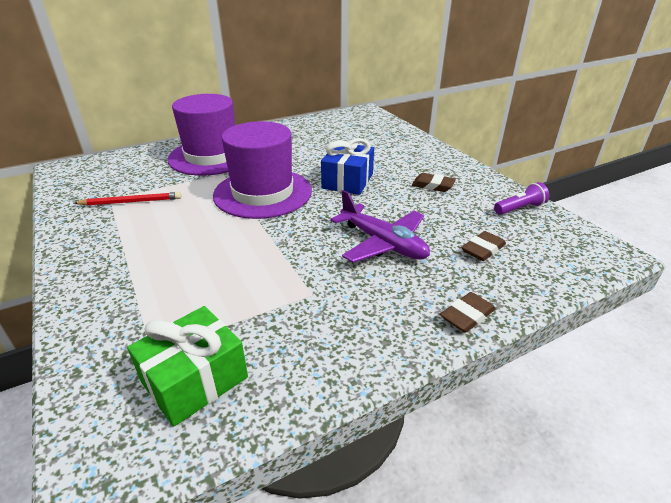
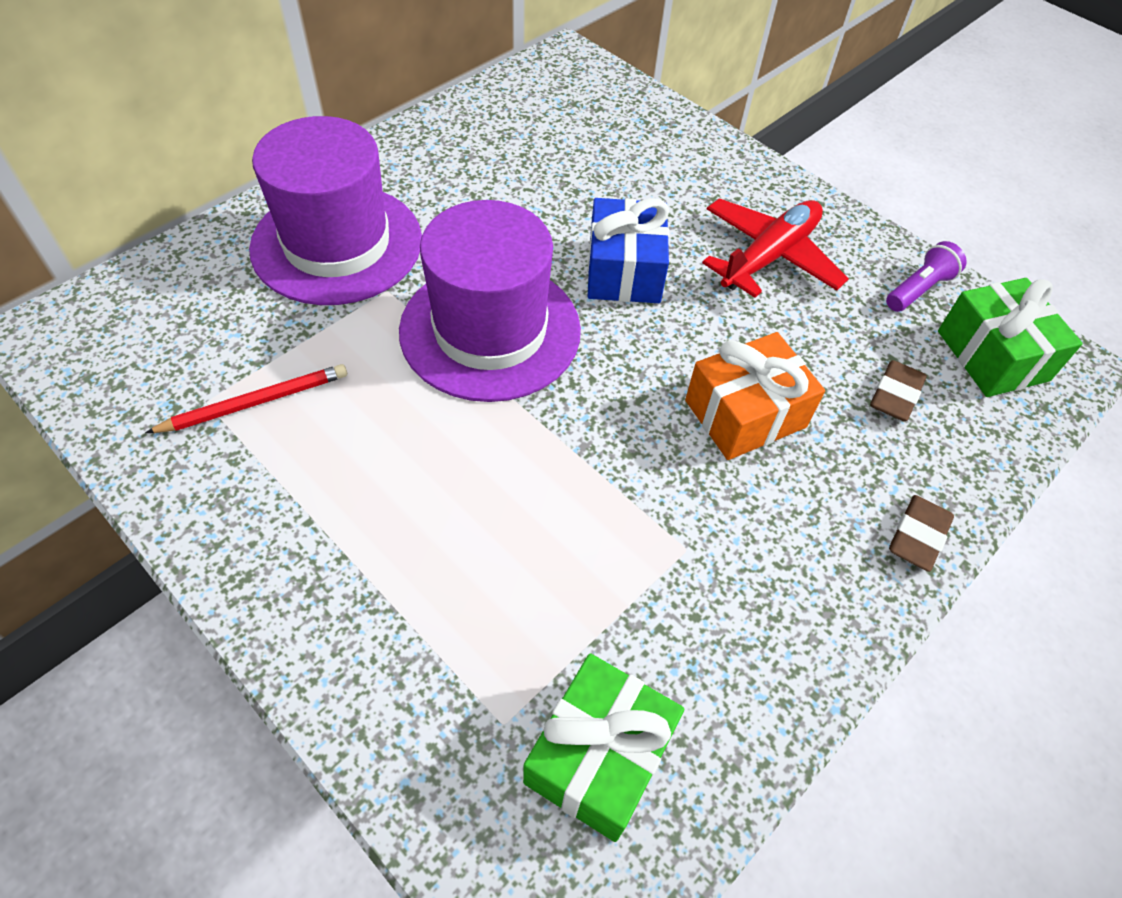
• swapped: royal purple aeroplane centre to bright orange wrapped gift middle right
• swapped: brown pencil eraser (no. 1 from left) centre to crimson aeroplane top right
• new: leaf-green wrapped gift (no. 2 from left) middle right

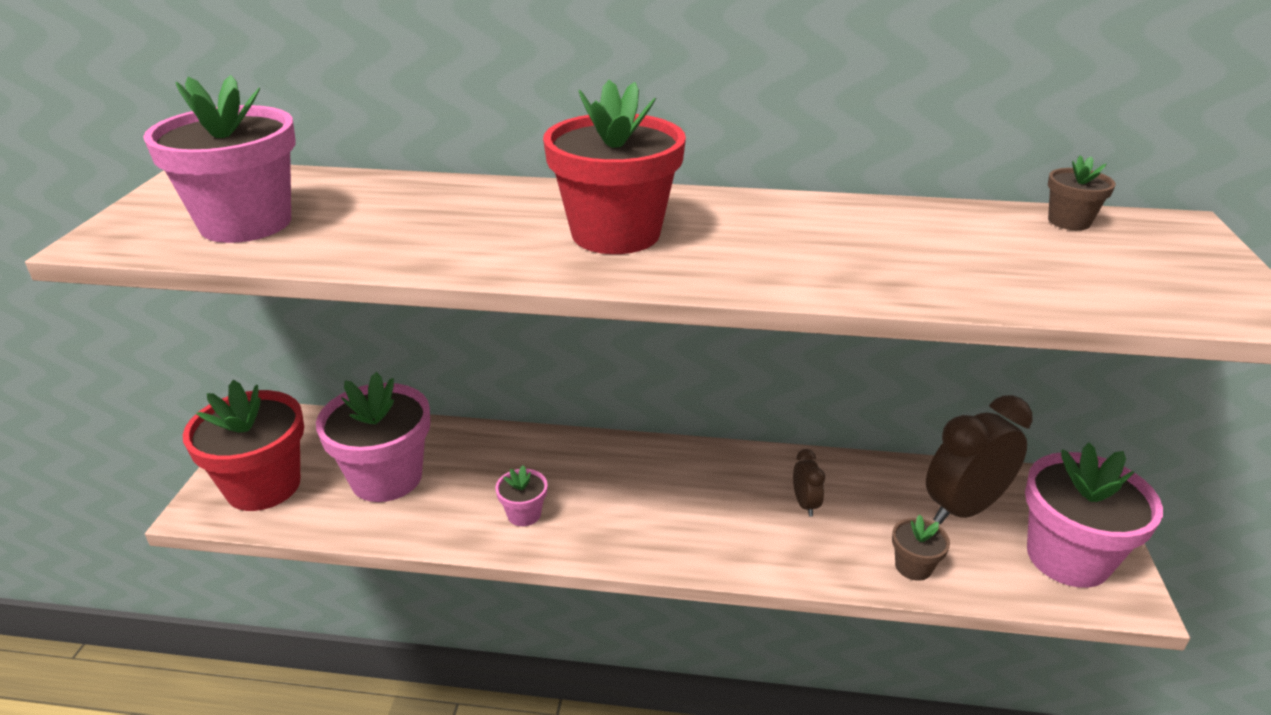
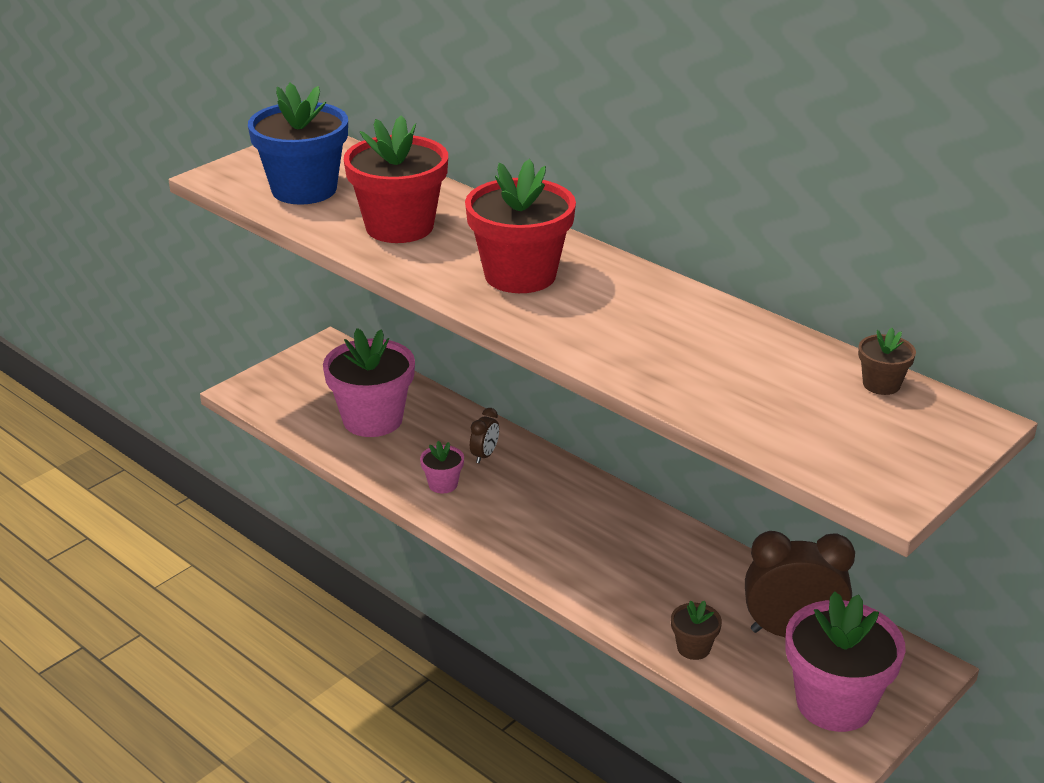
• repainted: rose-pink flower pot (no. 1 from left) top left to blue flower pot top left
• shifted: crimson flower pot (no. 1 from left) middle left to top centre
• shifted: brown clock (no. 1 from left) bottom centre to centre

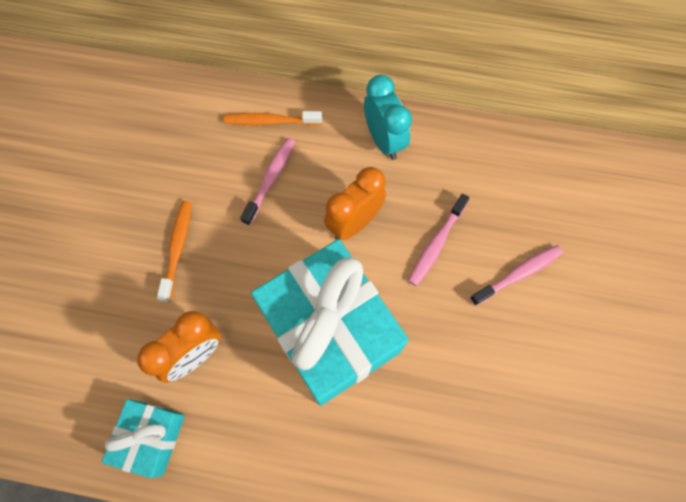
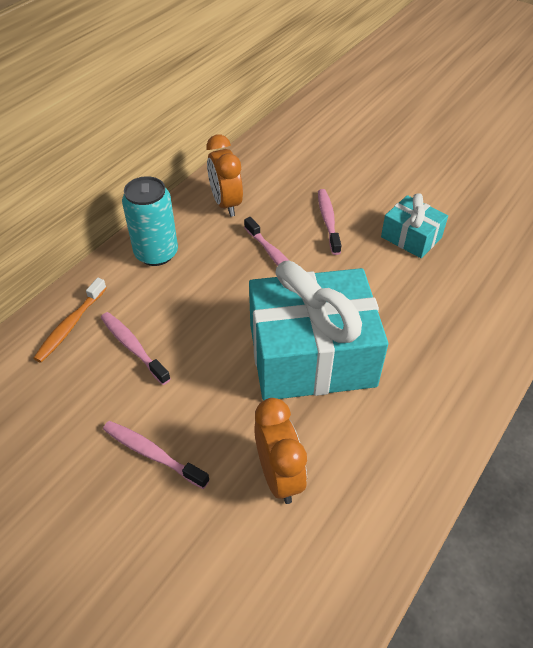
• shifted: turquoise wrapped gift (no. 1 from left in the first image) bottom left to turquoise wrapped gift (no. 2 from left) middle right
• repainted: bright orange toothbrush (no. 1 from left) middle left to rose-pink toothbrush (no. 2 from left) bottom left
• shifted: bright orange clock (no. 2 from left in the first image) centre to bright orange clock (no. 1 from left) top centre
• swapped: turquoise clock top centre to turquoise tin middle left

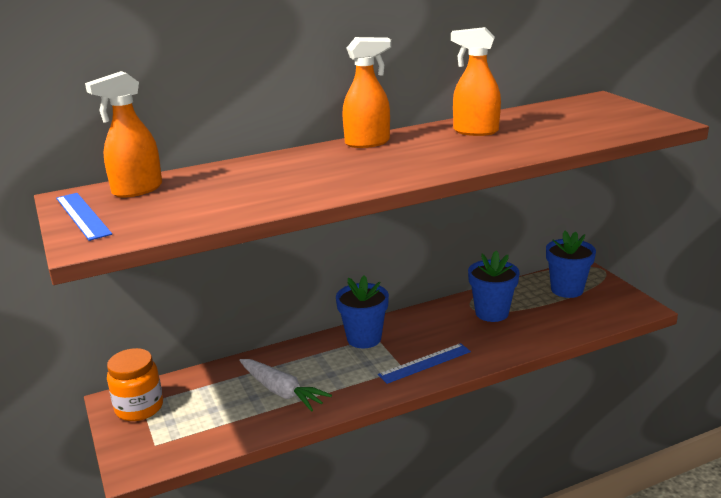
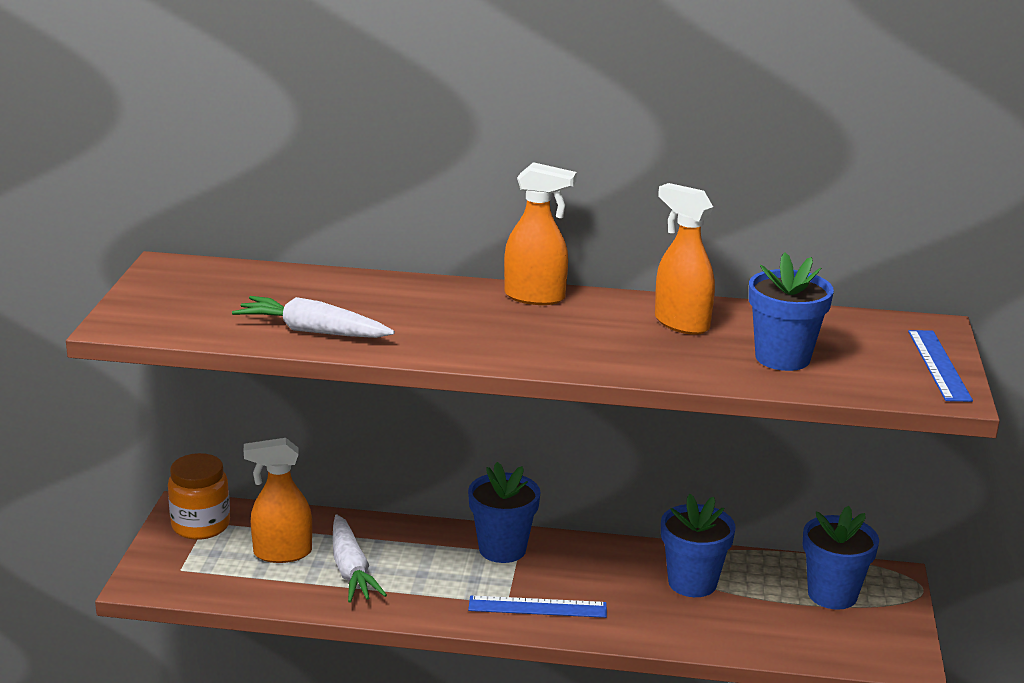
• shifted: blue measuring stick (no. 1 from left in the first image) middle left to blue measuring stick (no. 2 from left) middle right
• shifted: bright orange spray cleaner (no. 1 from left) top left to bottom left
• new: pure white root vegetable (no. 1 from left) middle left
• new: blue flower pot (no. 3 from left) middle right

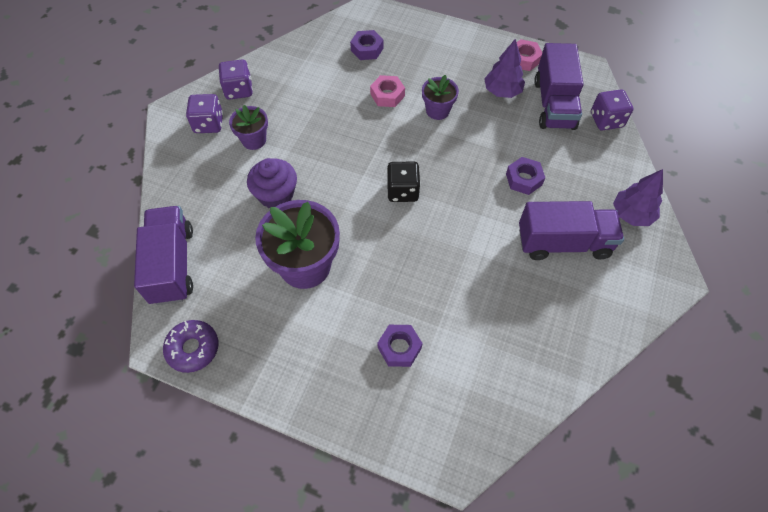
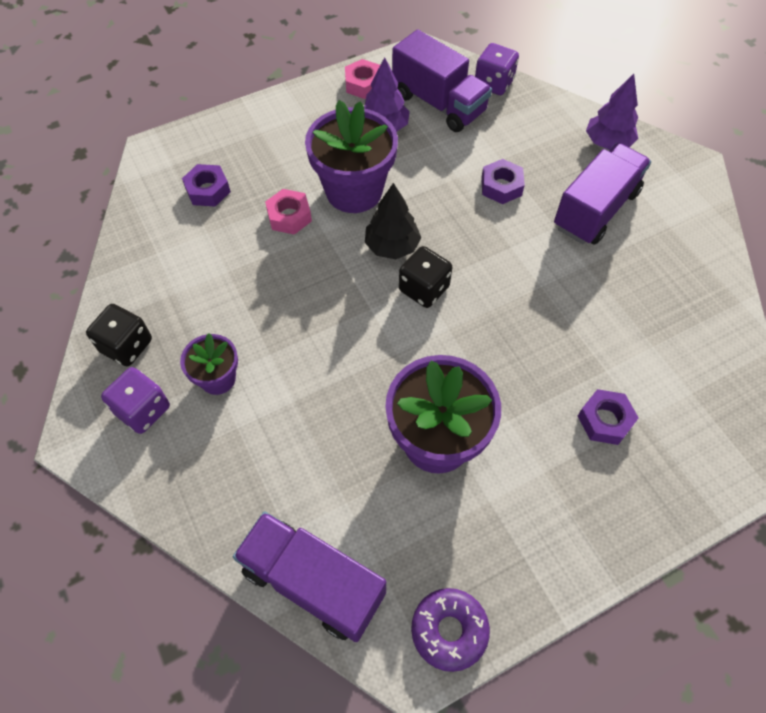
• repainted: royal purple die (no. 2 from left) top left to black die (no. 1 from left) middle left
• gone: royal purple cupcake centre
• scaled: royal purple flower pot (no. 3 from left in the first image) top centre = top centre x1.85
• new: black fir tree top centre

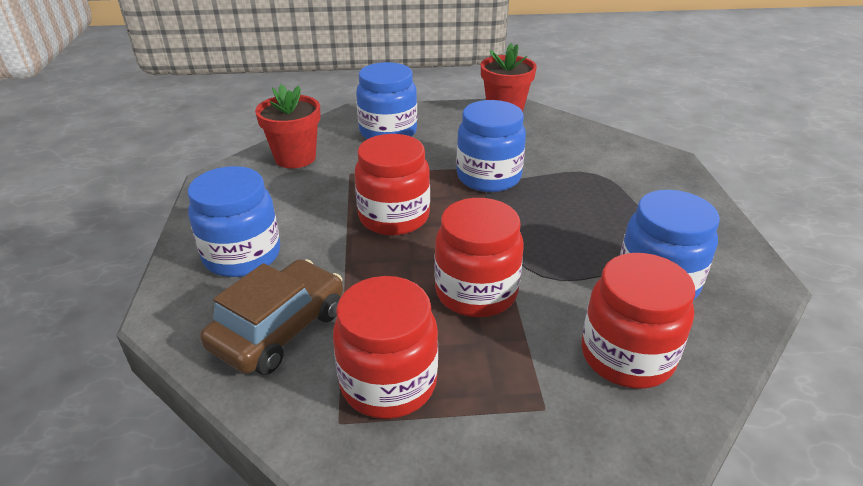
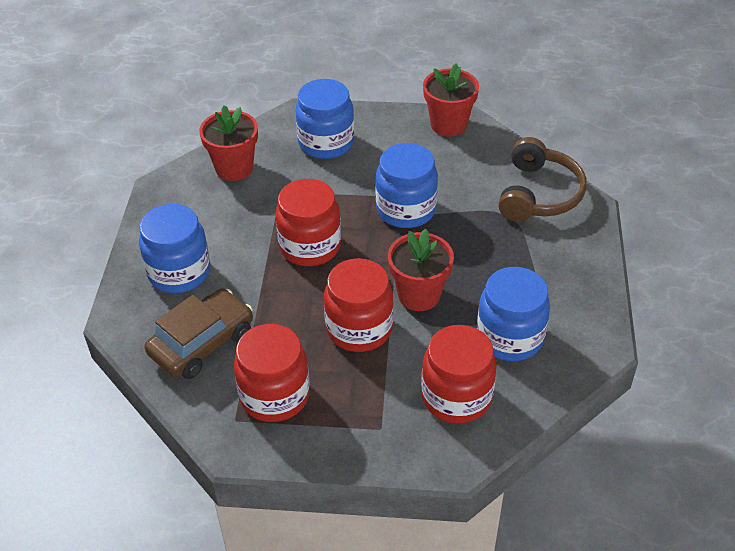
• new: crimson flower pot (no. 2 from left) centre
• new: brown over-ear headphones top right

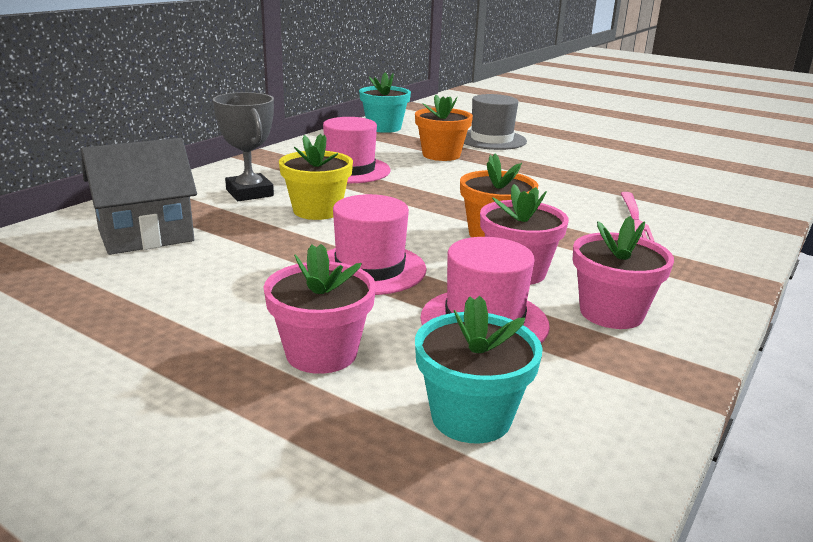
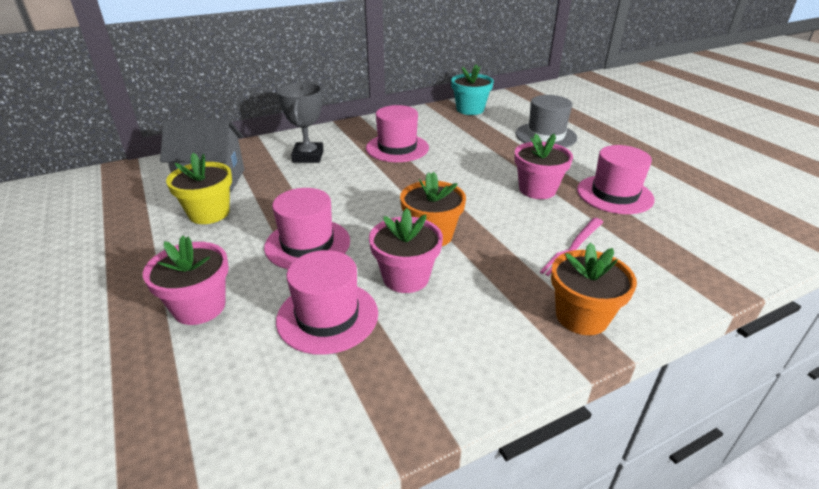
• shifted: bright yellow flower pot top centre to middle left
• shifted: bright orange flower pot (no. 1 from left in the first image) top centre to bright orange flower pot (no. 2 from left) middle right
• gone: turquoise flower pot (no. 2 from left) bottom centre
• shifted: rose-pink flower pot (no. 3 from left) middle right to centre
• new: rose-pink hat (no. 4 from left) middle right

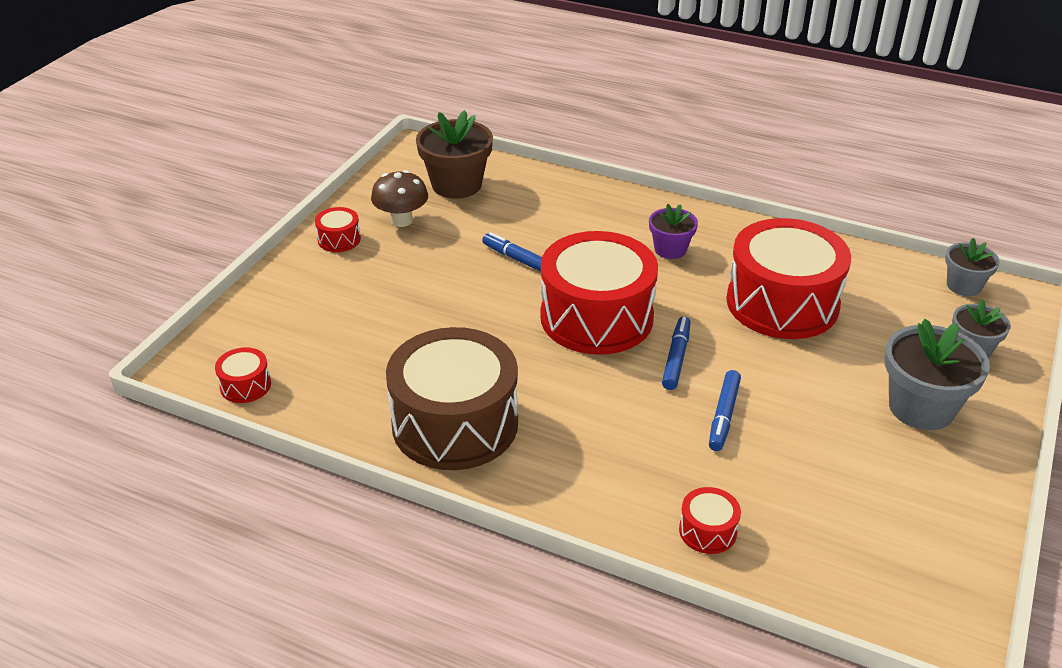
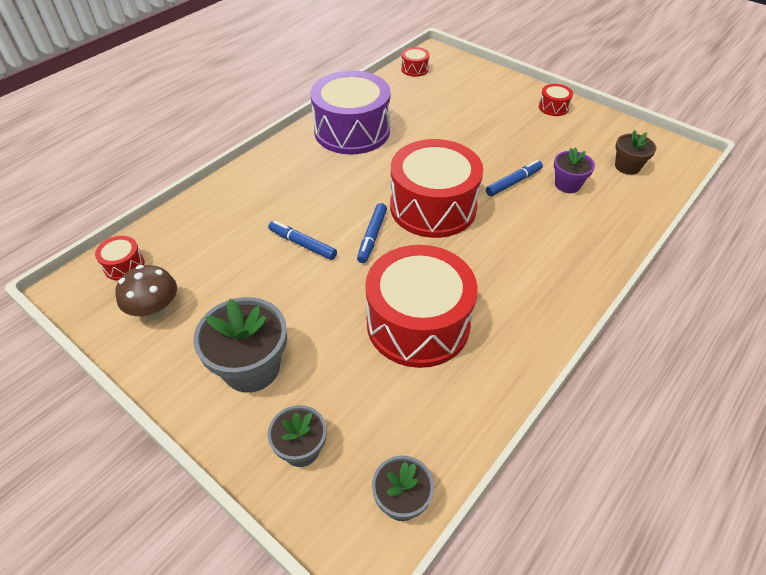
• shifted: brown toadstool top centre to middle left
• repainted: brown toy drum centre to royal purple toy drum top centre
• scaled: brown flower pot top centre = top right x0.59
• shifted: royal purple flower pot centre to top right
• rotated: blue felt pen (no. 2 from left) centre = centre 75 degrees clockwise
• shifted: crimson toy drum (no. 4 from left in the first image) bottom right to crimson toy drum (no. 1 from left) middle left

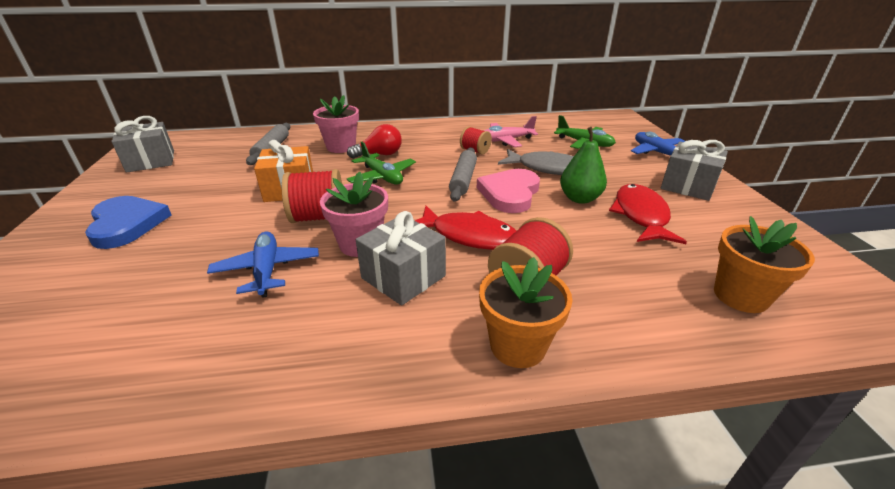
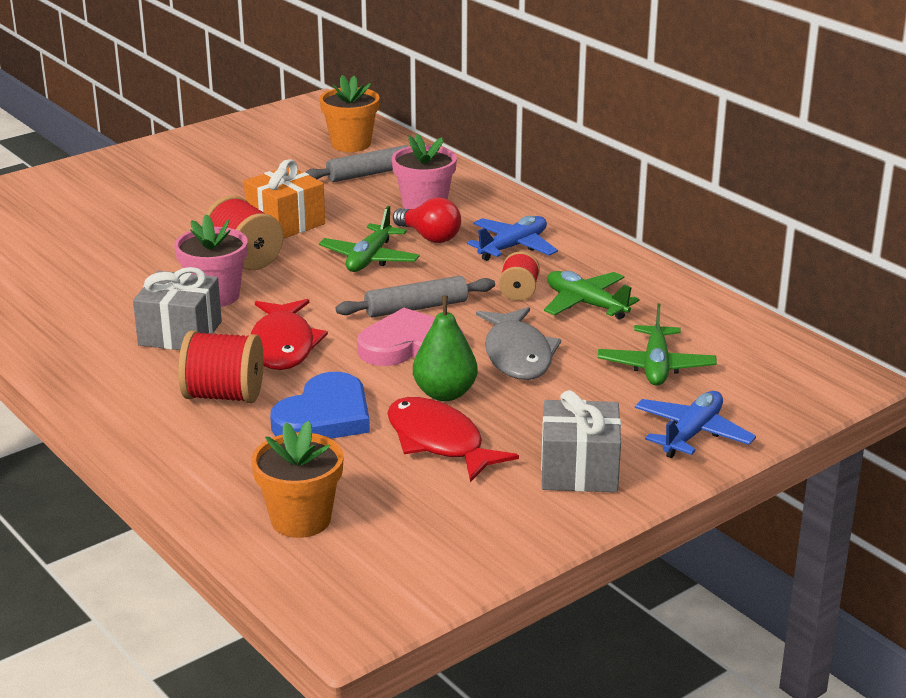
• shifted: blue love heart middle left to centre
• gone: ash-grey wrapped gift (no. 1 from left) top left
• shifted: blue aeroplane (no. 1 from left) middle left to centre
• shifted: bright orange flower pot (no. 1 from left in the first image) centre to bright orange flower pot (no. 2 from left) top centre
• repainted: rose-pink aeroplane top centre to leaf-green aeroplane (no. 2 from left) centre
• rotated: crimson fish figure (no. 2 from left) middle right = centre 105 degrees counterclockwise

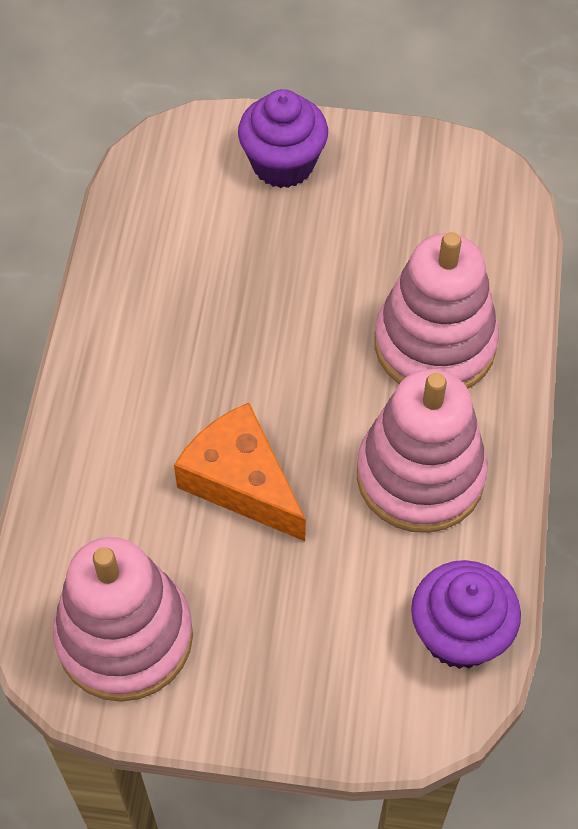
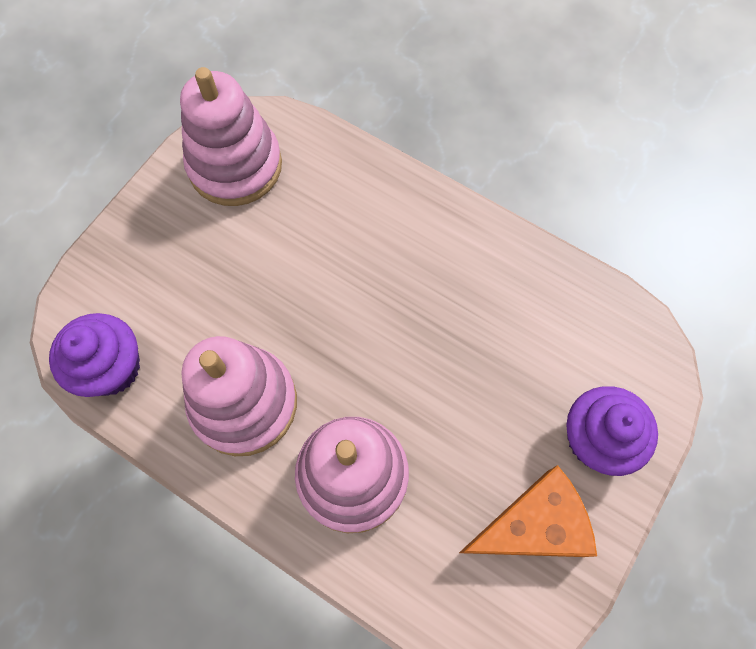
• shifted: bright orange cheese wedge centre to bottom right

